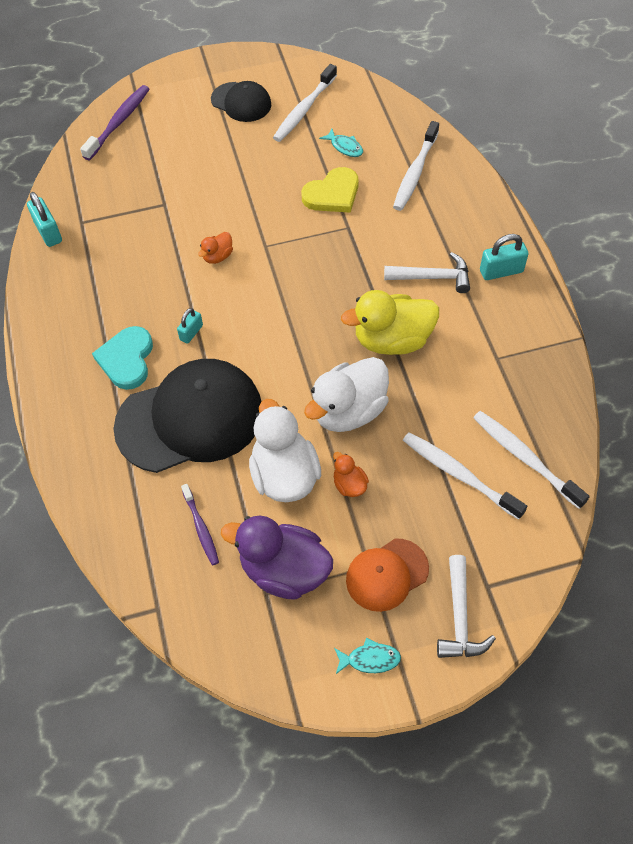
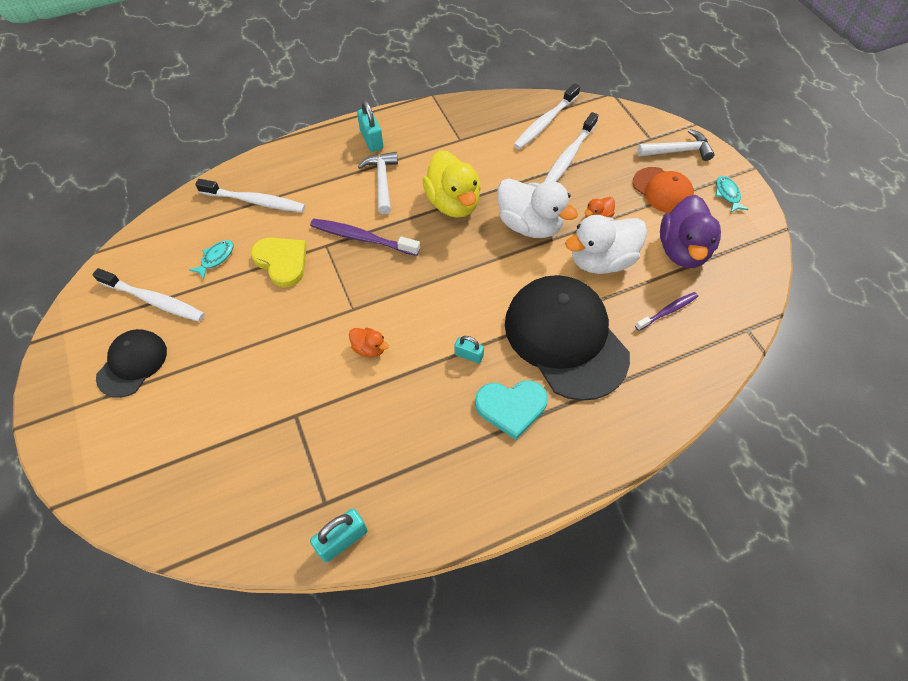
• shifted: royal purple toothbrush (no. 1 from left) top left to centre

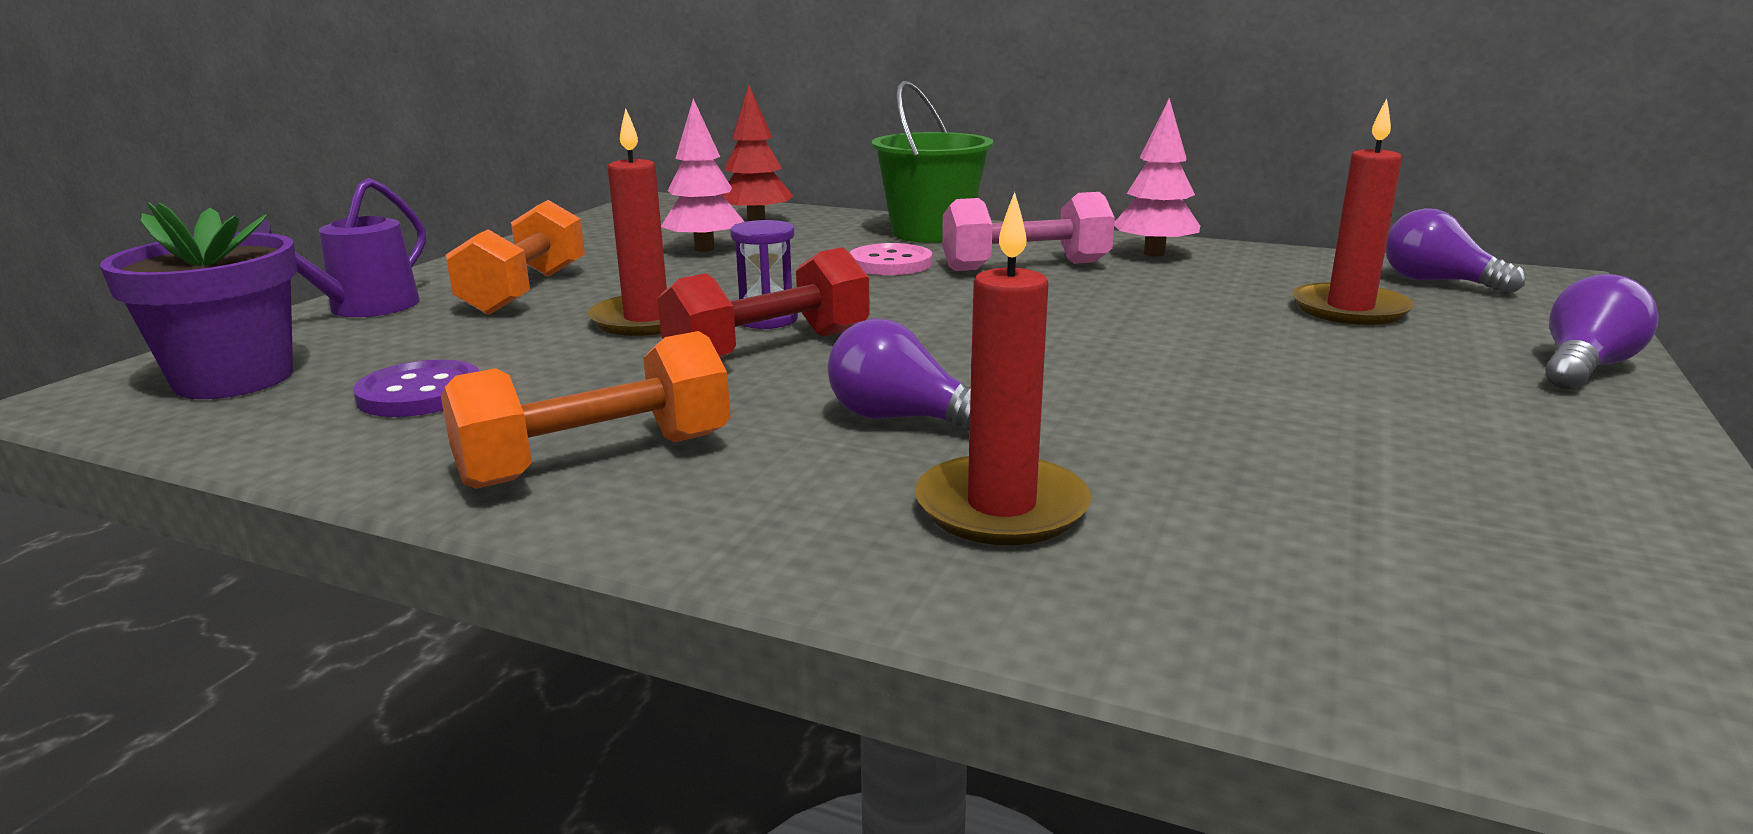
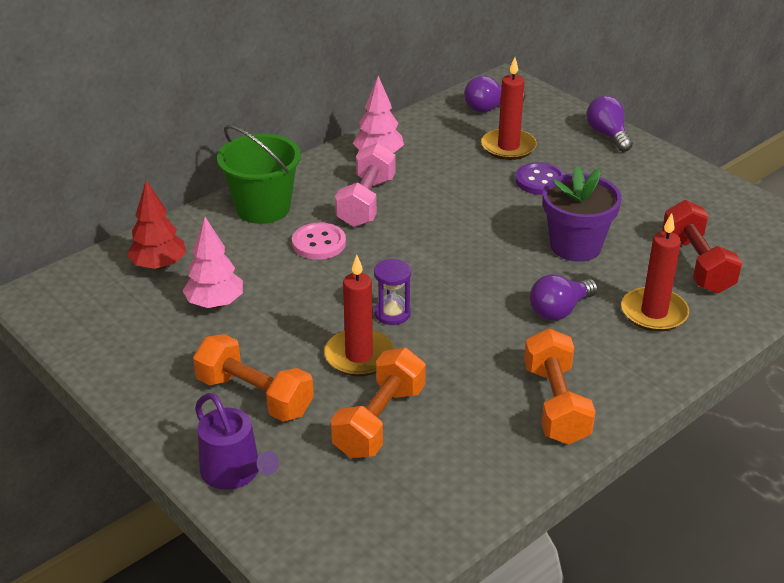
• shifted: royal purple flower pot middle left to middle right
• shifted: royal purple sewing button middle left to top right
• shifted: crimson dumbbell centre to middle right
• new: bright orange dumbbell (no. 2 from left) bottom centre

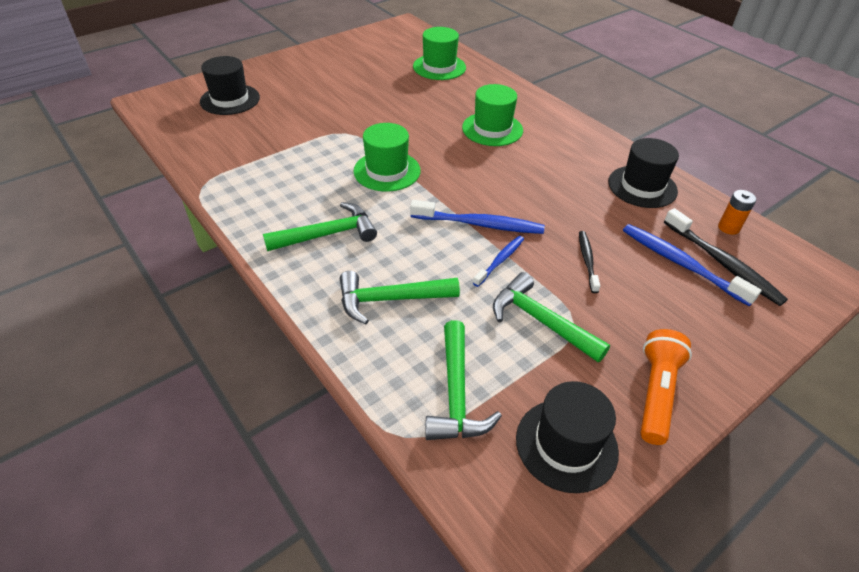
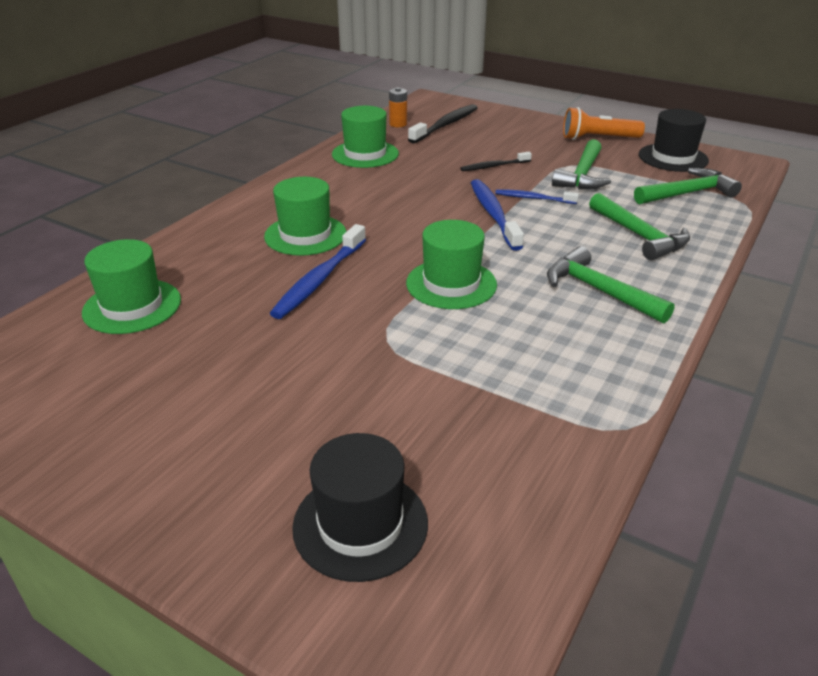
• repainted: black hat (no. 3 from left) top right to leaf-green hat (no. 3 from left) top centre
• shifted: blue toothbrush (no. 3 from left in the first image) middle right to blue toothbrush (no. 1 from left) centre

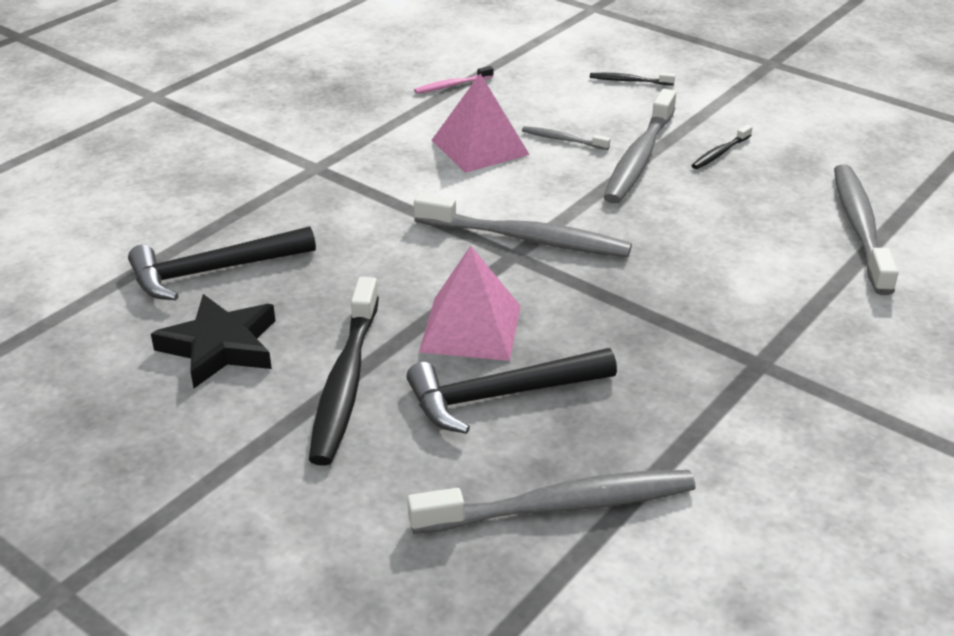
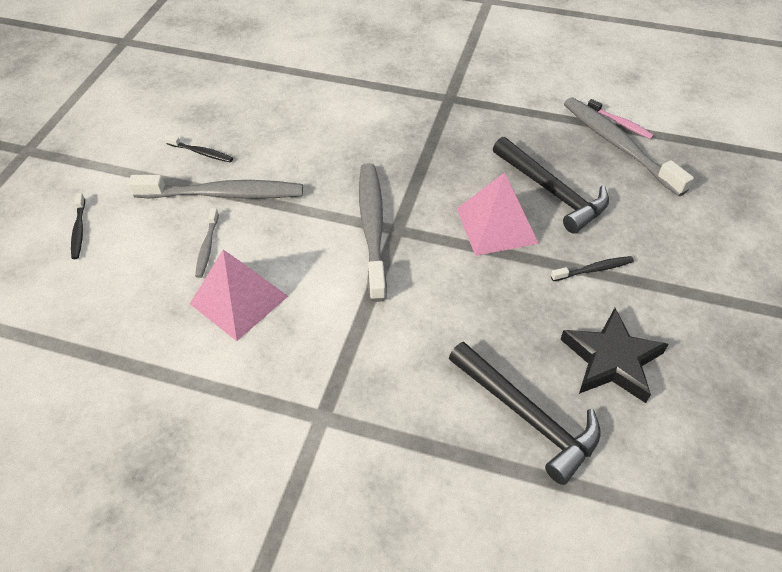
• scaled: black toothbrush (no. 1 from left in the first image) centre = middle right x0.47
• shifted: rose-pink toothbrush top centre to top right
• gone: ash-grey toothbrush (no. 5 from left) middle right

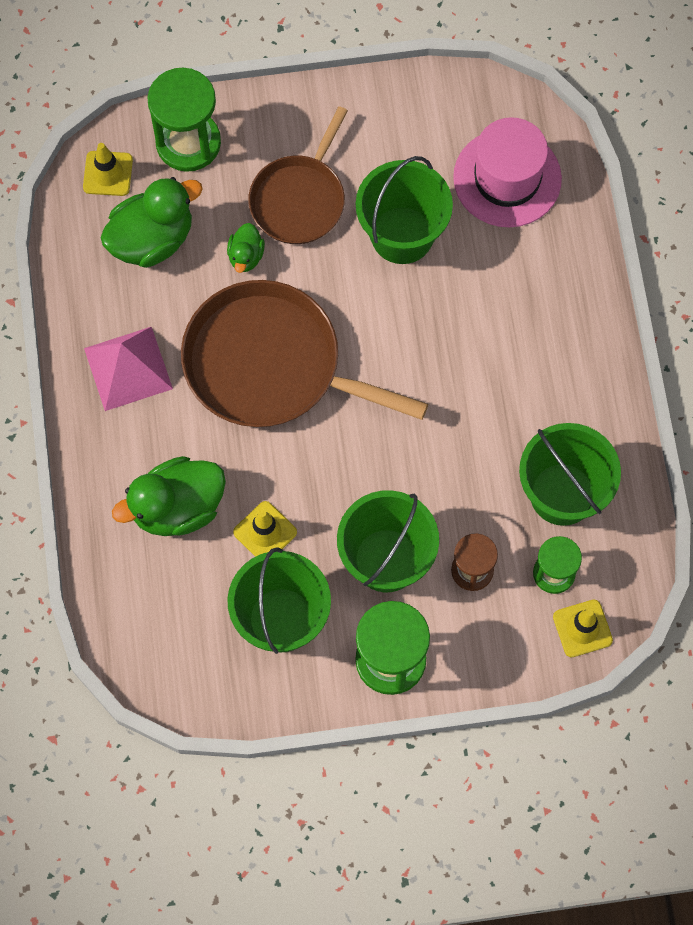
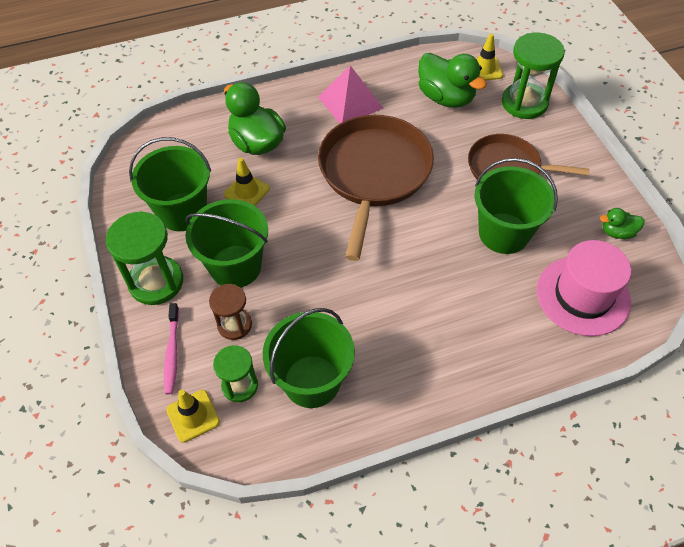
• shifted: leaf-green rubber duck (no. 3 from left) top centre to middle right
• new: rose-pink toothbrush middle left

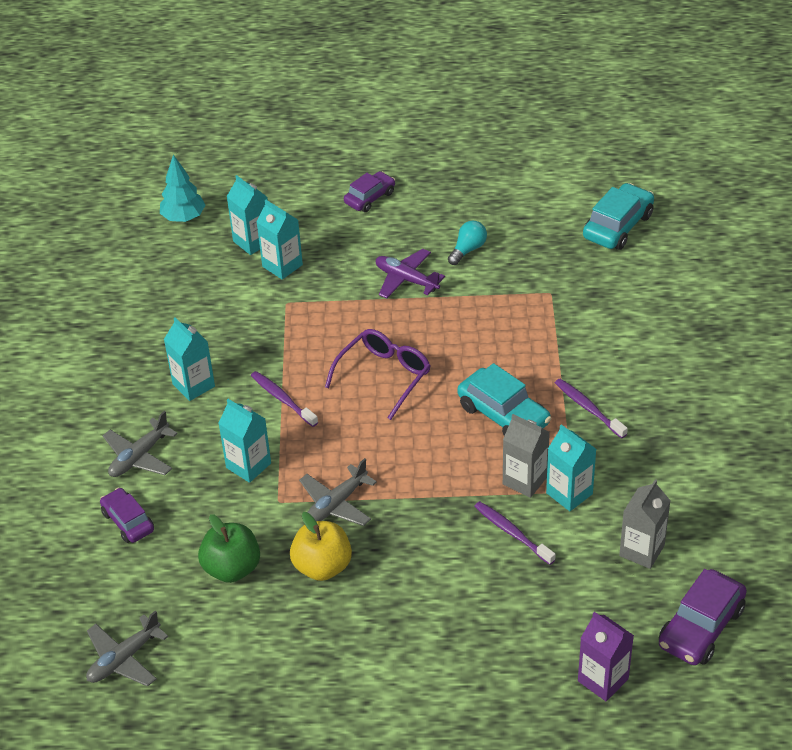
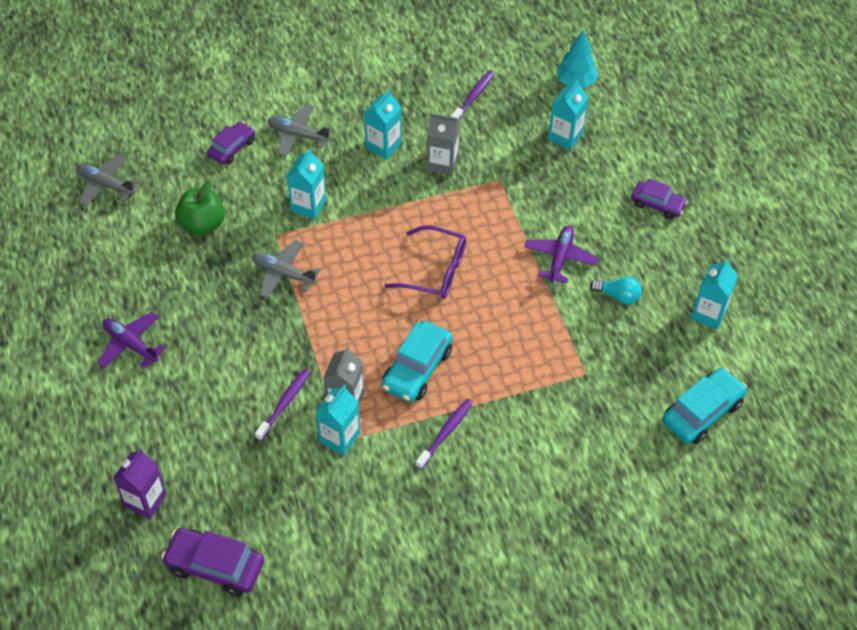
• shifted: royal purple toothbrush (no. 1 from left in the first image) centre to royal purple toothbrush (no. 3 from left) top centre
• shifted: turquoise juice carton (no. 4 from left in the first image) top centre to turquoise juice carton (no. 5 from left) middle right
• gone: bright yellow apple fruit bottom centre
• rotated: turquoise automobile (no. 2 from left) top right = middle right 60 degrees counterclockwise
• shifted: ash-grey juice carton (no. 2 from left) bottom right to top centre
• new: royal purple aeroplane (no. 1 from left) middle left

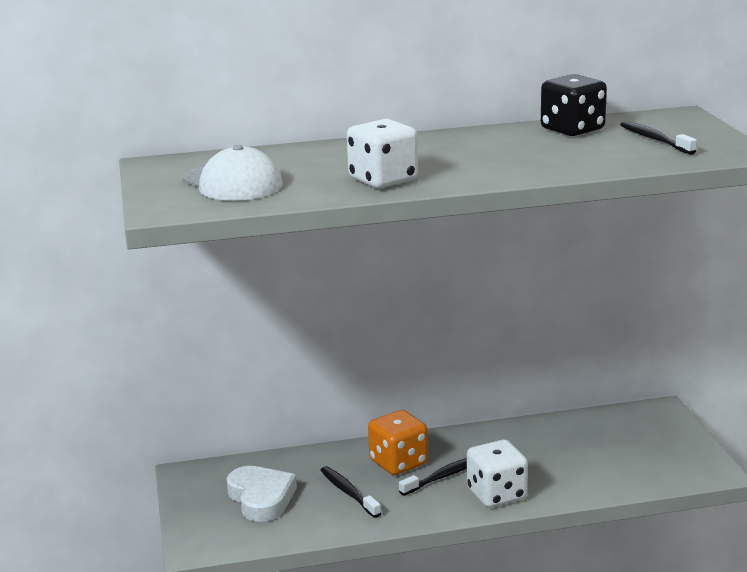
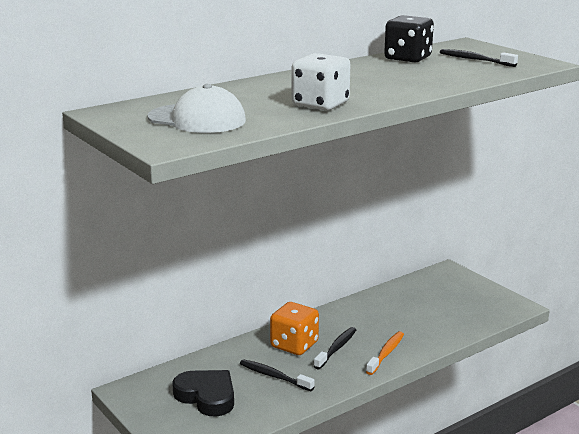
• repainted: pure white love heart bottom centre to black love heart bottom centre
• swapped: pure white die (no. 2 from left) bottom centre to bright orange toothbrush bottom centre

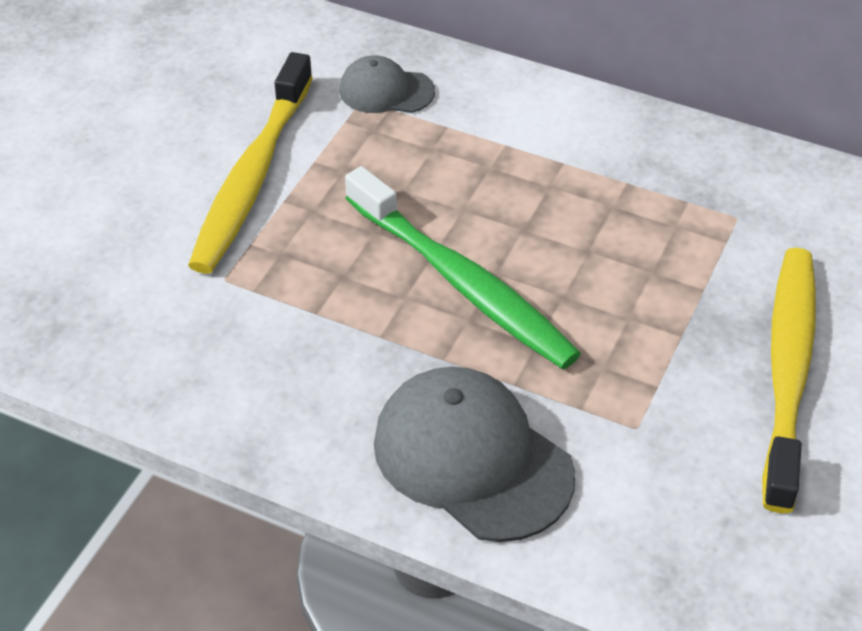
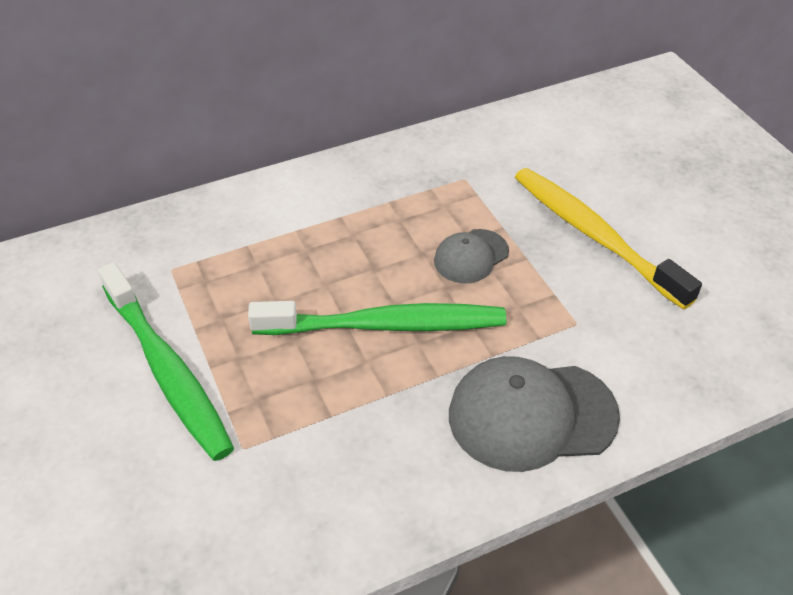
• repainted: bright yellow toothbrush (no. 1 from left) top left to leaf-green toothbrush (no. 1 from left) middle left
• shifted: ash-grey cap (no. 1 from left) top centre to centre

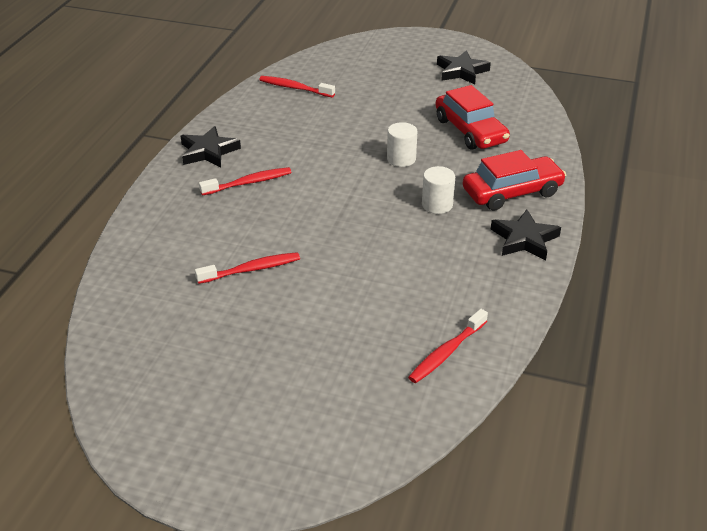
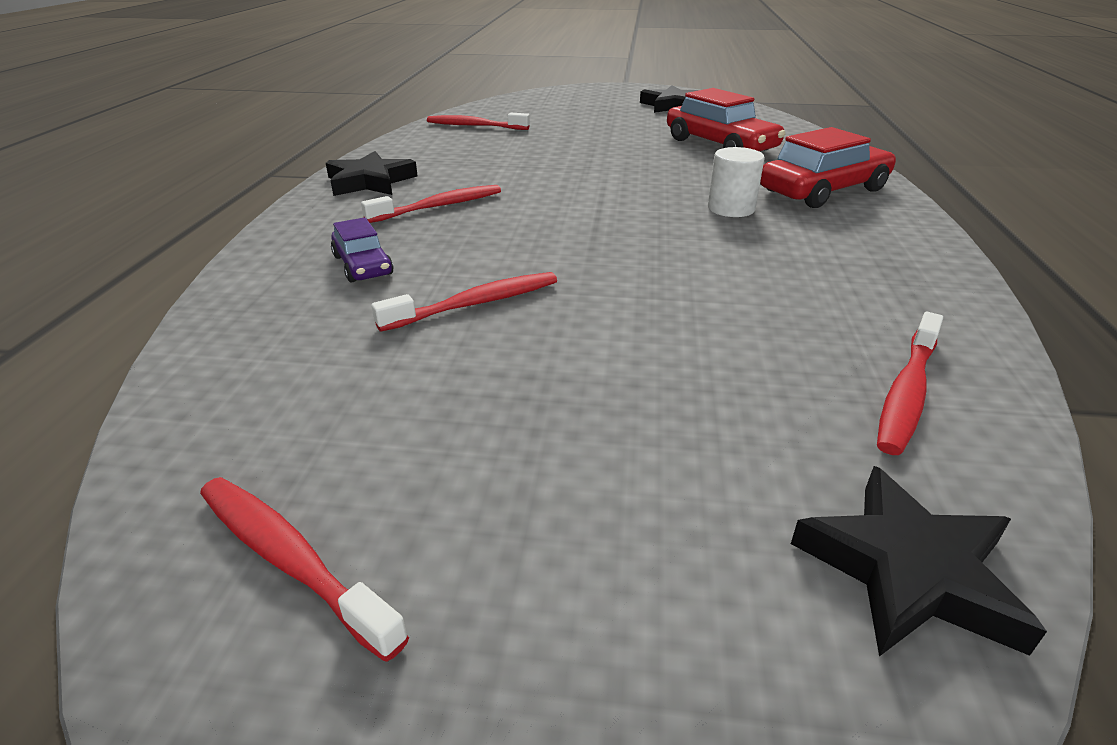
• gone: pure white cylinder shape (no. 1 from left) top centre
• shifted: black star (no. 3 from left) middle right to bottom right
• new: crimson toothbrush (no. 1 from left) bottom left
• new: royal purple automobile middle left

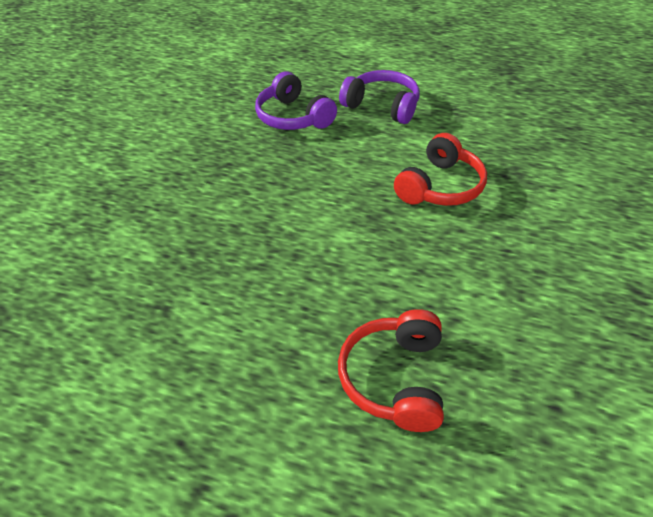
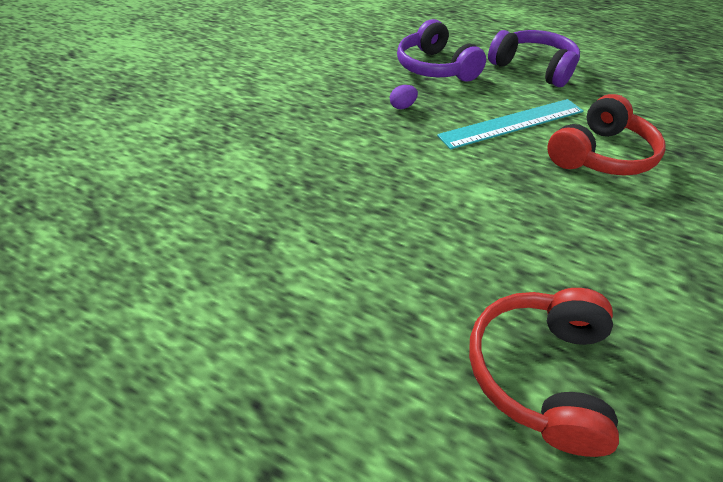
• new: royal purple toy egg top centre
• new: turquoise measuring stick top right

